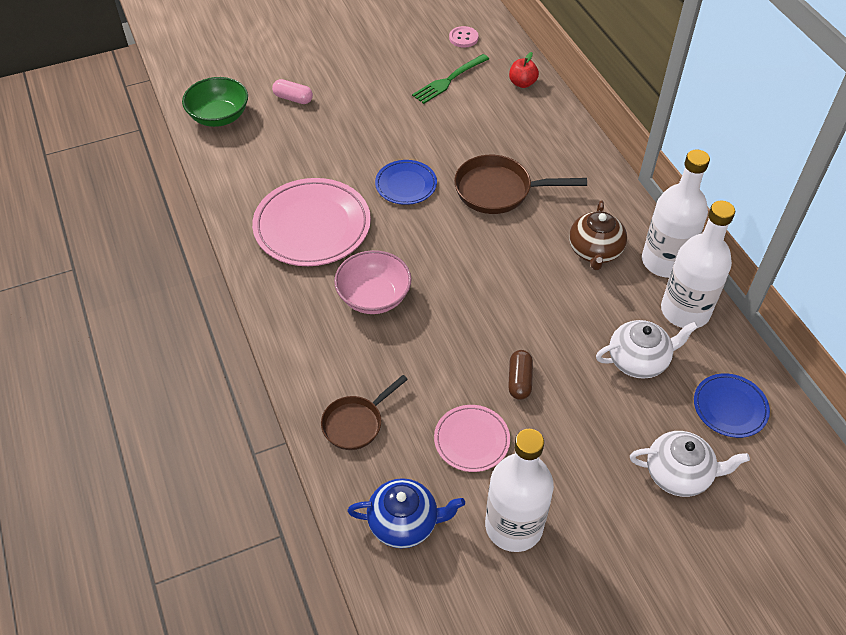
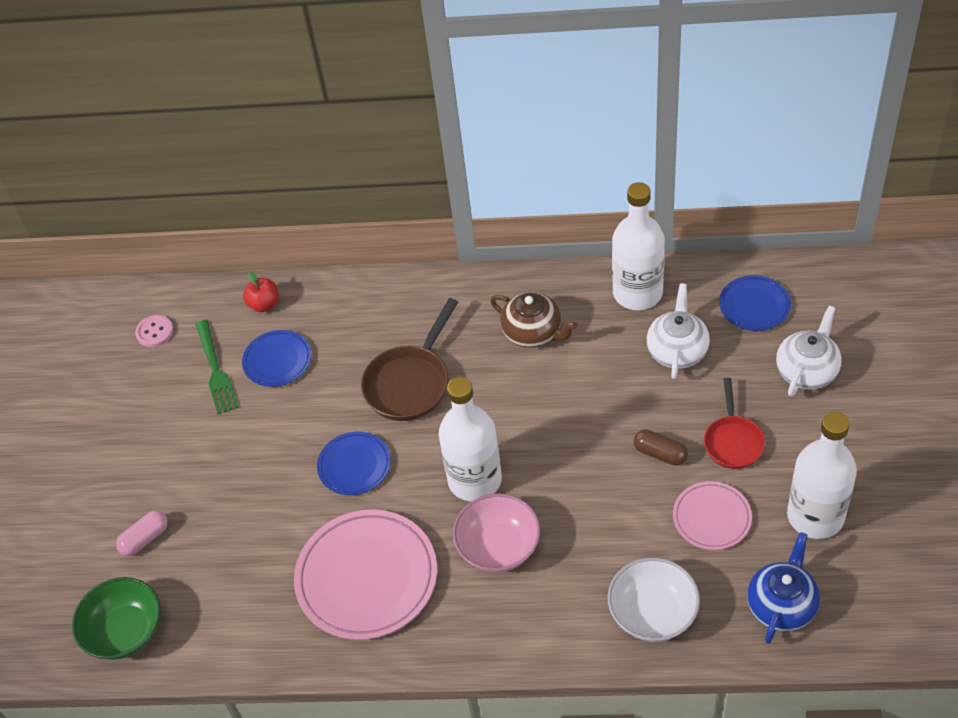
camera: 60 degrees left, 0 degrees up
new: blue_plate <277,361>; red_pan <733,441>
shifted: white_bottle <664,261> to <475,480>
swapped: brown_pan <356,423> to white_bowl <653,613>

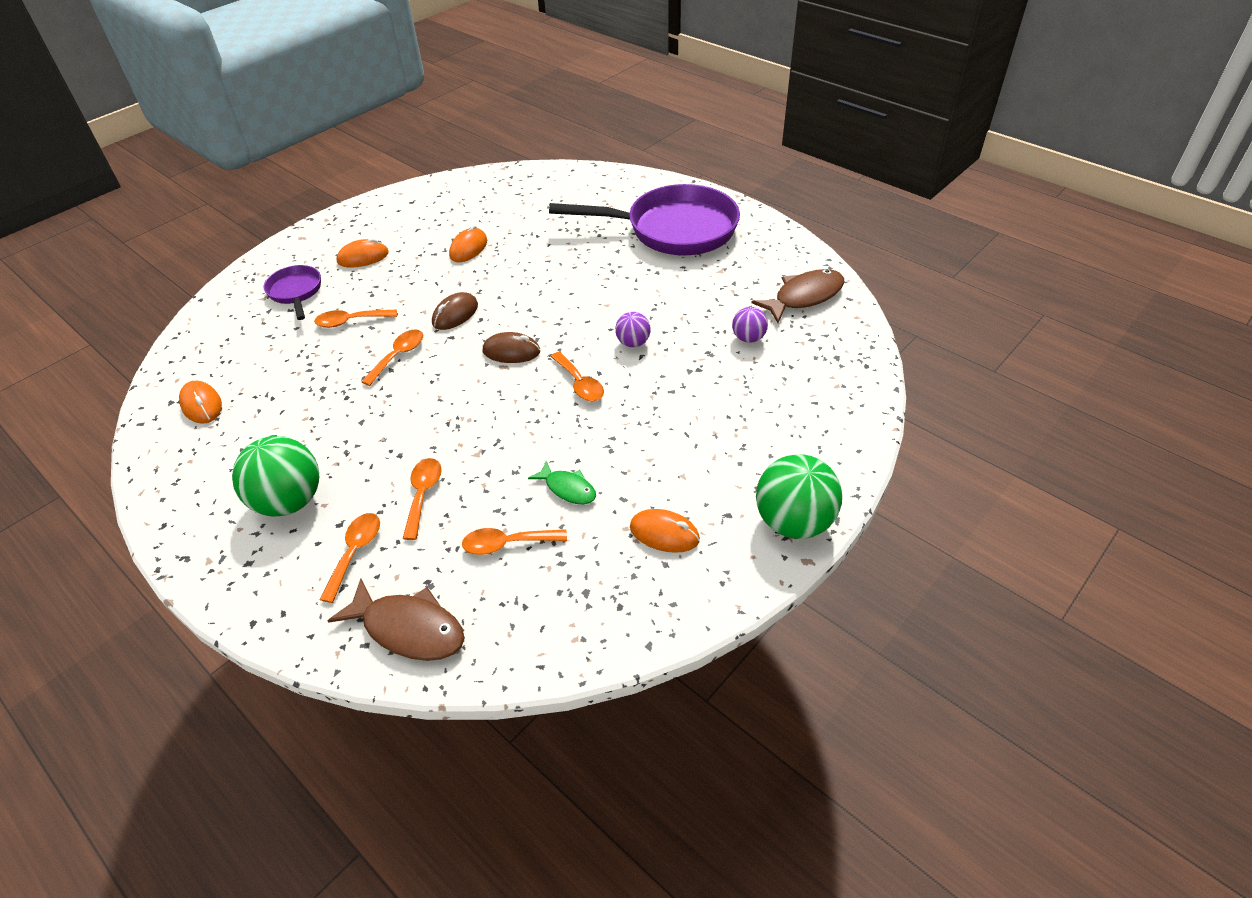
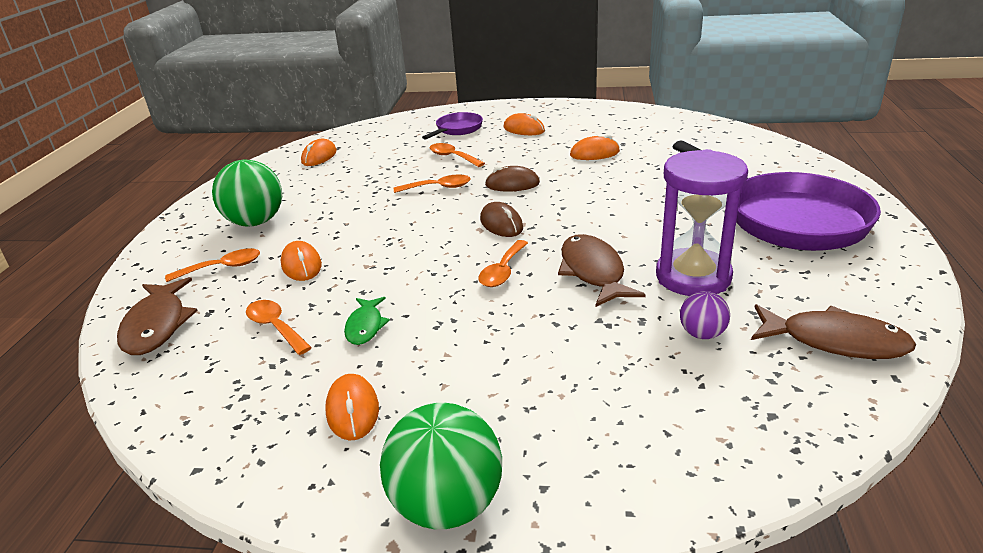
camera: 55 degrees right, 15 degrees down
new: purple_hourglass <693,277>
swapped: orange_spoon <423,495> to orange_mouse <301,265>; purple_ball <633,343> to brown_fish <593,272>

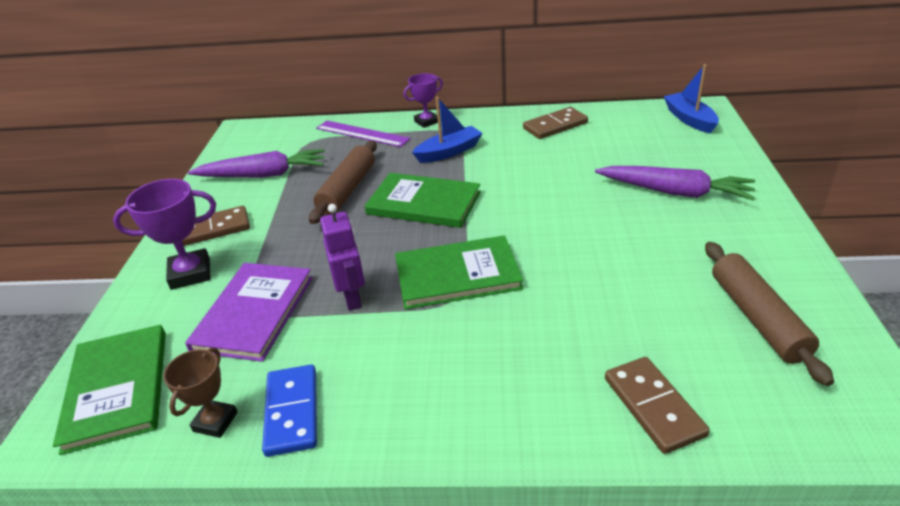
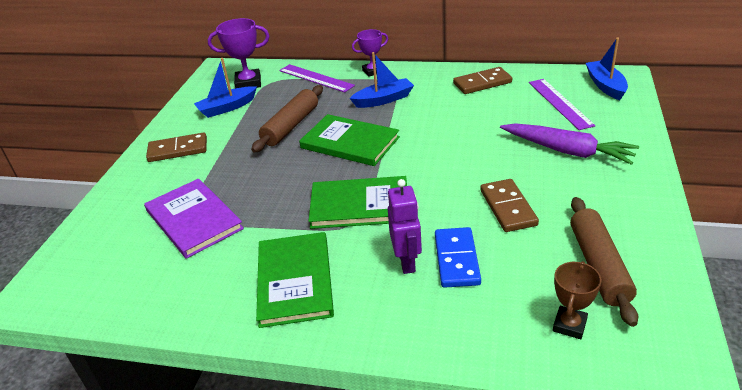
camera: 10 degrees right, 0 degrees up
new: purple_ruler <560,103>
shifted: purple_trophy <190,273> to <248,83>; green_book <117,389> to <294,281>; purple_robot <352,298> to <407,262>; blue_domino <292,412> to <457,259>; brown_domino <653,406> to <508,208>; brown_trophy <215,421> to <569,325>
swapped: purple_carrot <263,175> to blue_boat <227,108>
rotated: purple_book <254,313> = <194,220> 60 degrees counterclockwise

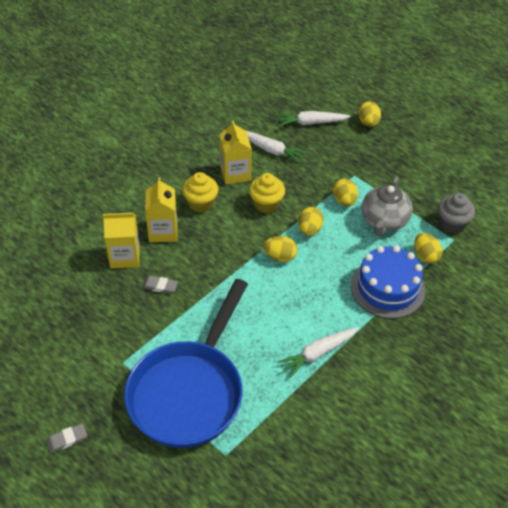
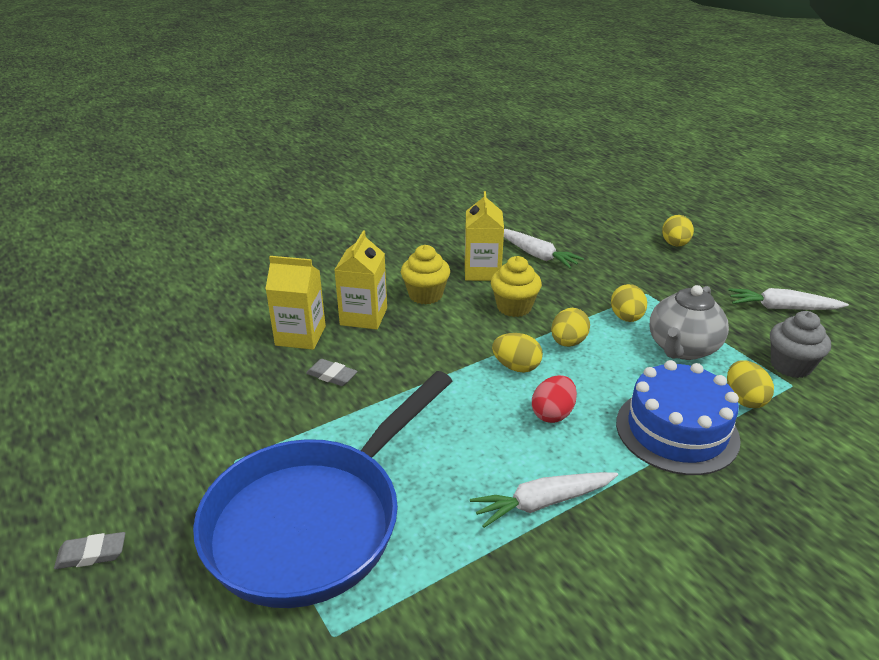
camera: 15 degrees right, 15 degrees down
new: red_egg <553,414>
shifted: white_carrot <311,123> to <782,308>

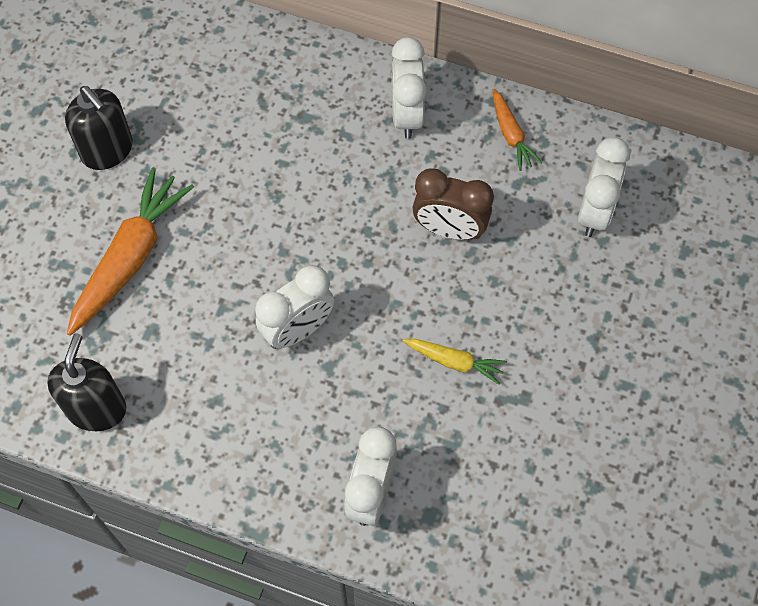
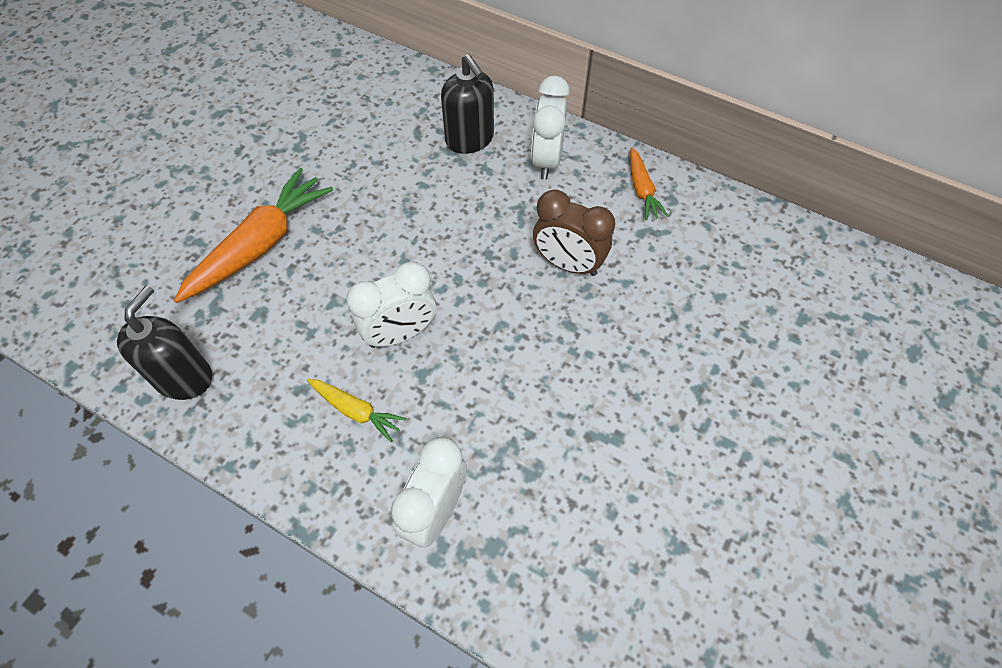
camera: 10 degrees right, 5 degrees down
gone: white_clock <594,212>
shifted: yellow_carrot <455,362> to <356,411>; black_soap_dispenser <107,150> to <470,139>

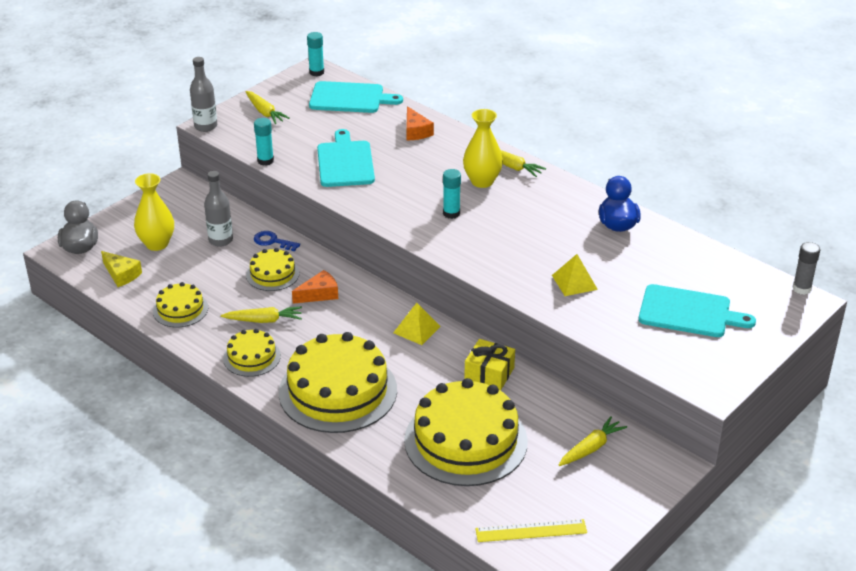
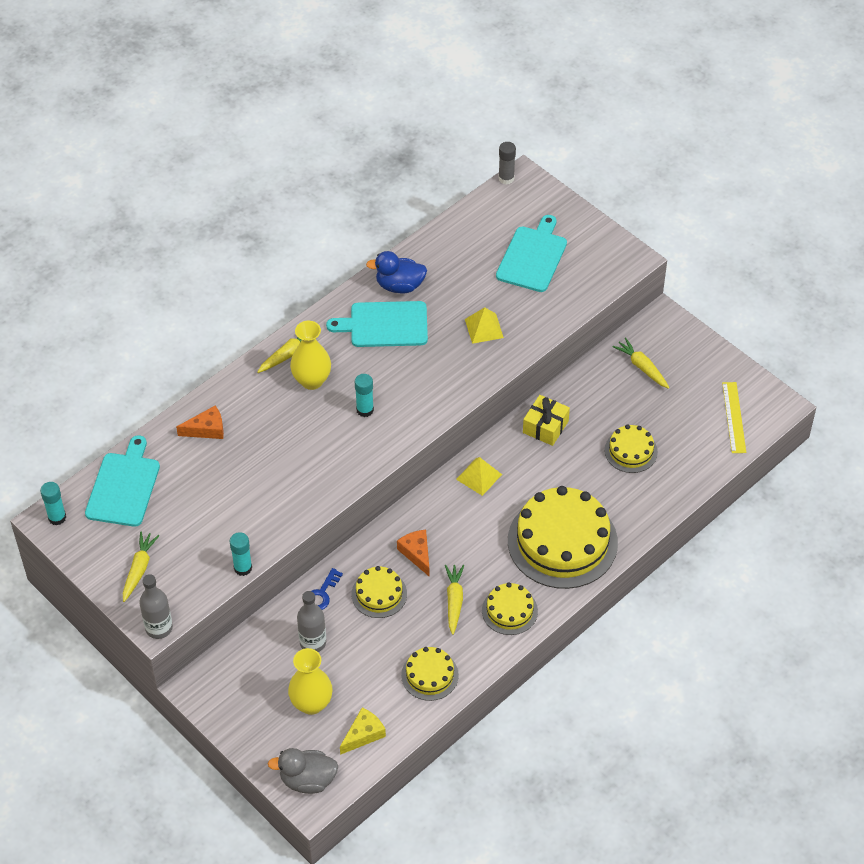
camera: 85 degrees left, 15 degrees up
shifted: turquoise_cutting_board <345,162> to <385,325>
rotated: yellow_carrot <265,112> = <139,569> 45 degrees counterclockwise
scaled: yellow_cake <465,441> = <631,451> x0.50

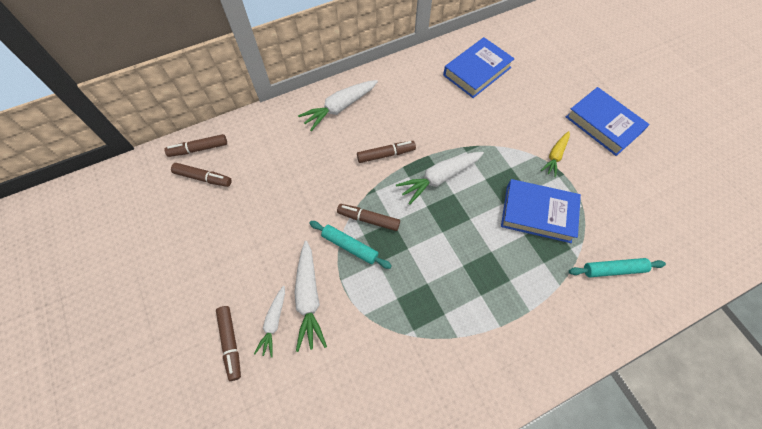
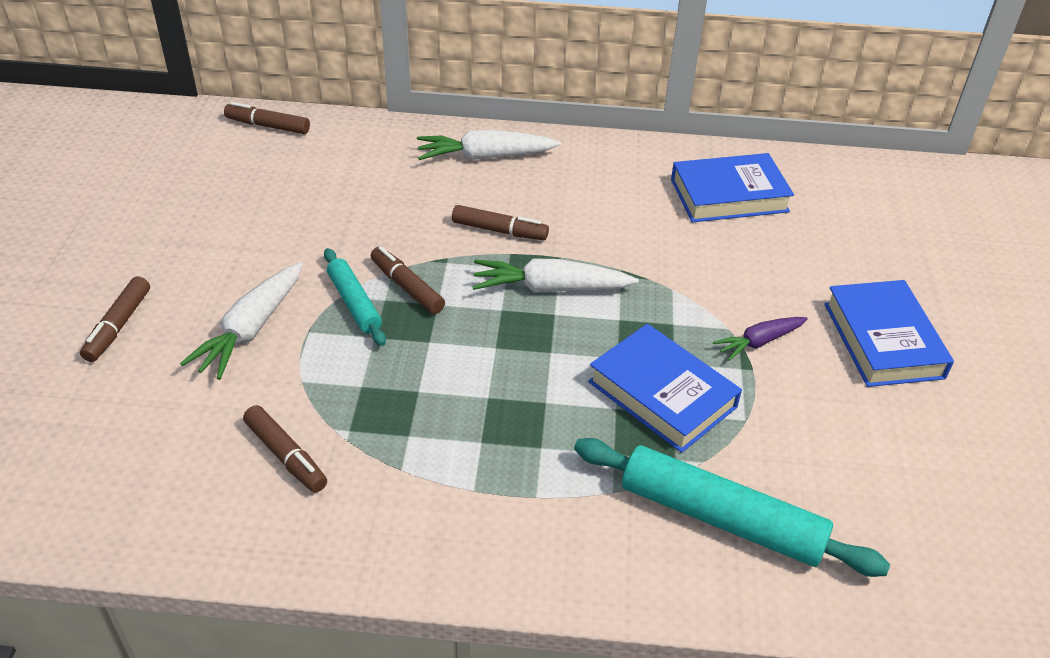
camera: 30 degrees right, 20 degrees down
gone: white_carrot <274,322>
shifted: brown_marker <203,178> to <286,456>
repainted: yellow_carrot <555,156> to purple_carrot <759,342>
scaled: turquoise_rolling_pin <613,269> = <721,518> x1.78

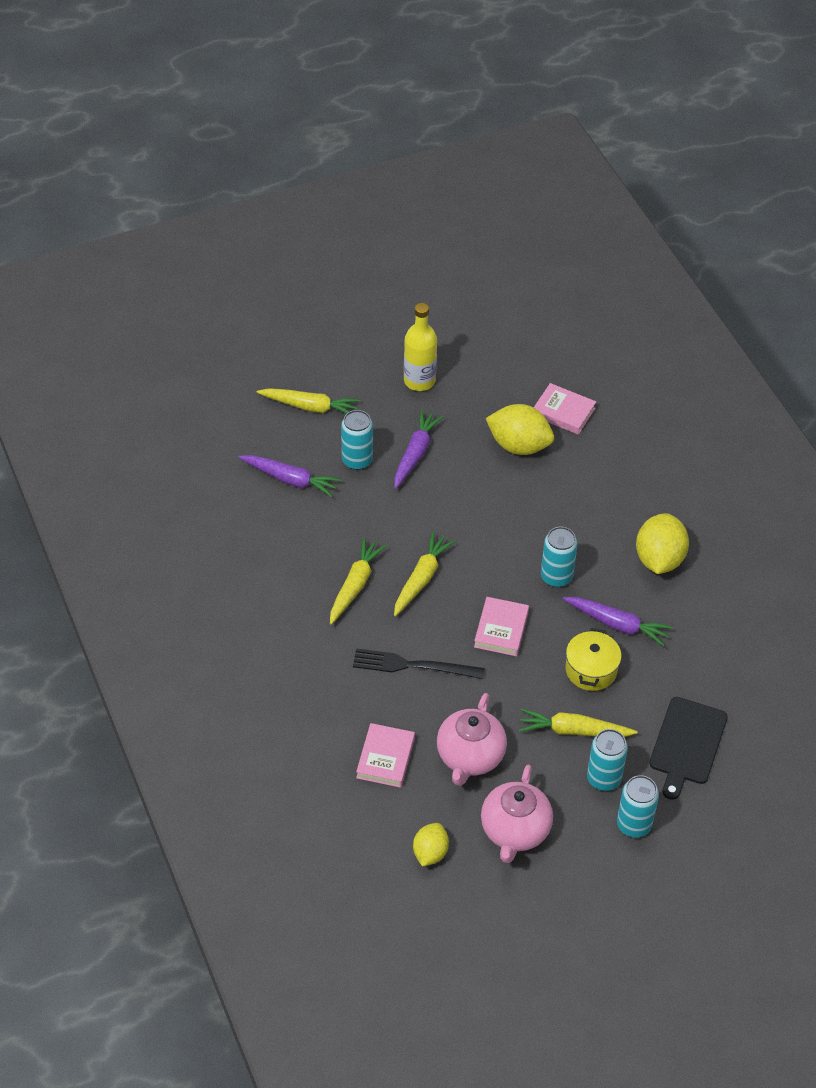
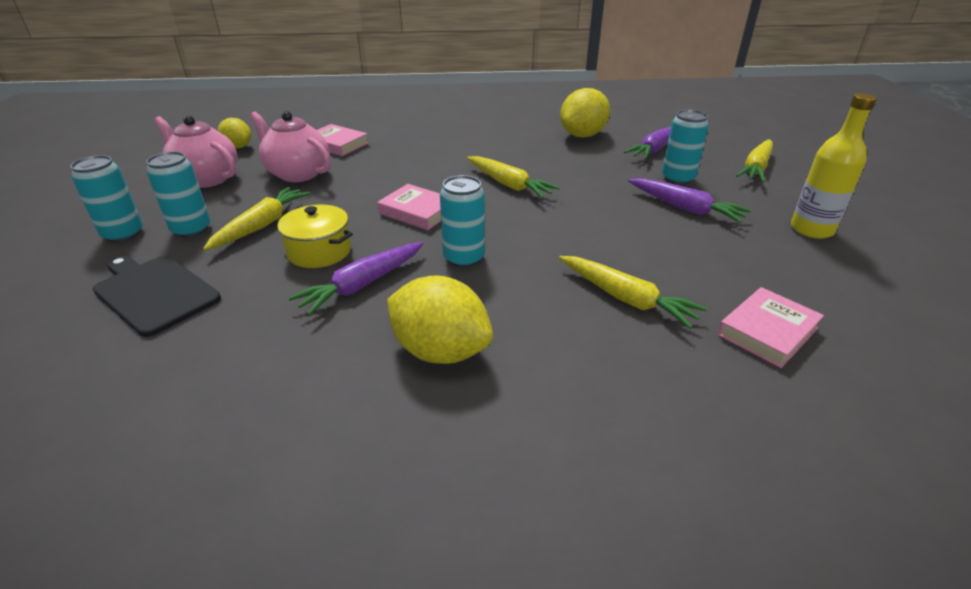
camera: 110 degrees right, 15 degrees down
gone: black_fork <413,665>
shifted: yellow_carrot <355,585> to <626,299>; yellow_lemon <519,445> to <582,135>

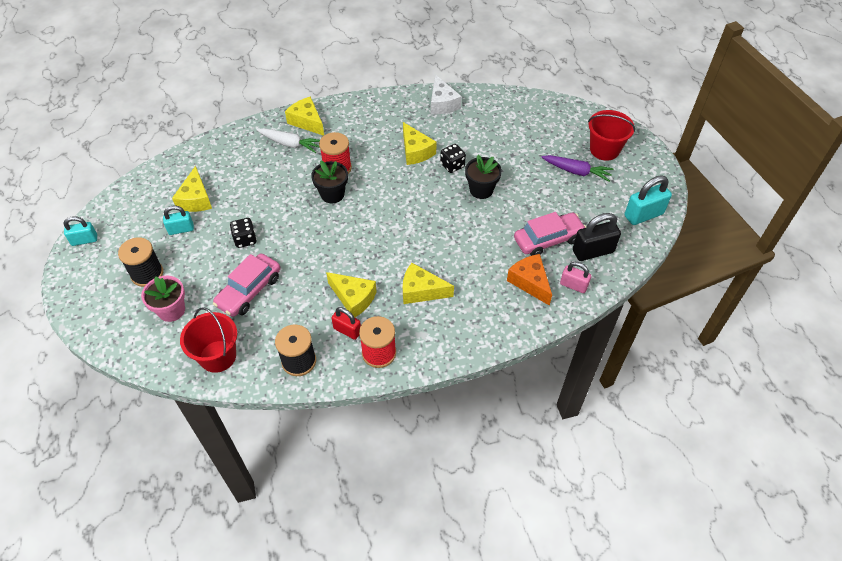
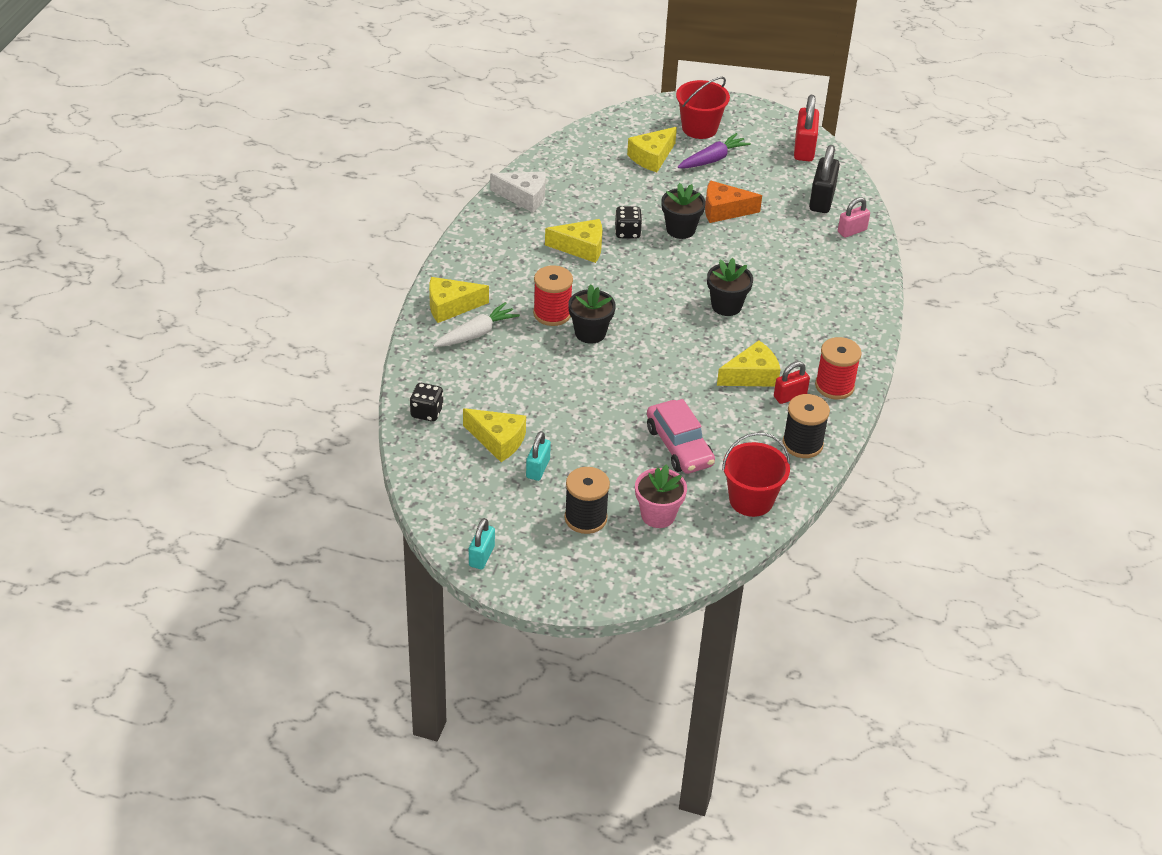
camera: 60 degrees left, 10 degrees down
gone: pink_car <548,239>
new: black_flower_pot <726,306>
shifted: black_dice <245,239> to <427,412>; yellow_cheese <421,291> to <652,157>; orange_cheese <530,282> to <724,210>
repainted: turquoise_padlock <643,215> to red_padlock <804,149>

